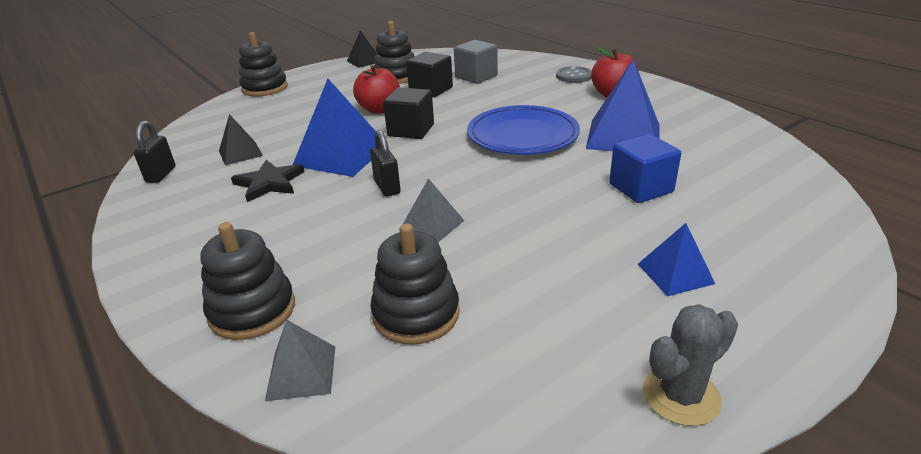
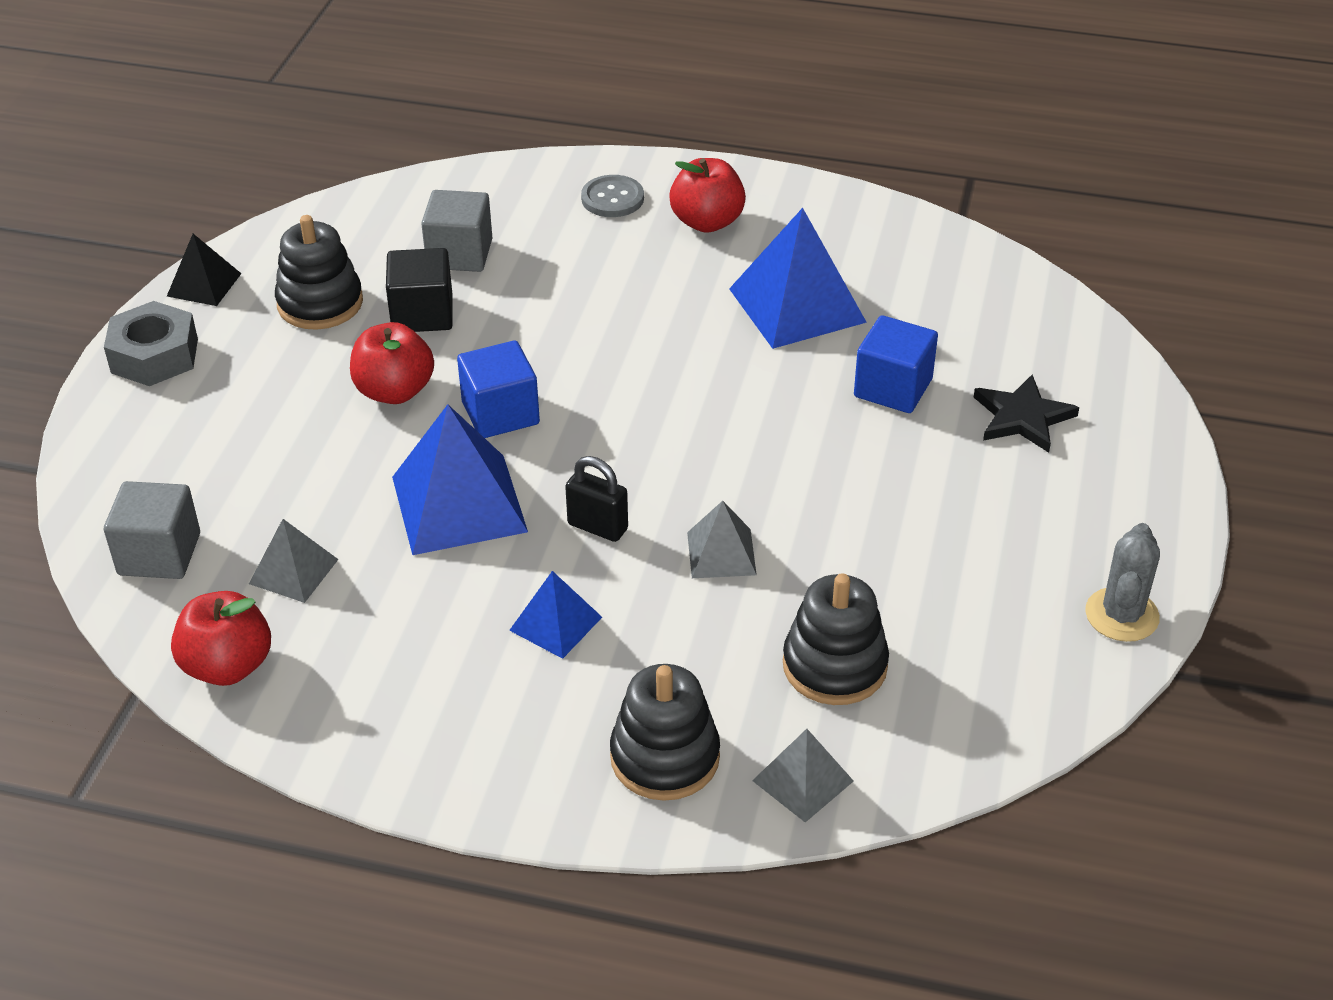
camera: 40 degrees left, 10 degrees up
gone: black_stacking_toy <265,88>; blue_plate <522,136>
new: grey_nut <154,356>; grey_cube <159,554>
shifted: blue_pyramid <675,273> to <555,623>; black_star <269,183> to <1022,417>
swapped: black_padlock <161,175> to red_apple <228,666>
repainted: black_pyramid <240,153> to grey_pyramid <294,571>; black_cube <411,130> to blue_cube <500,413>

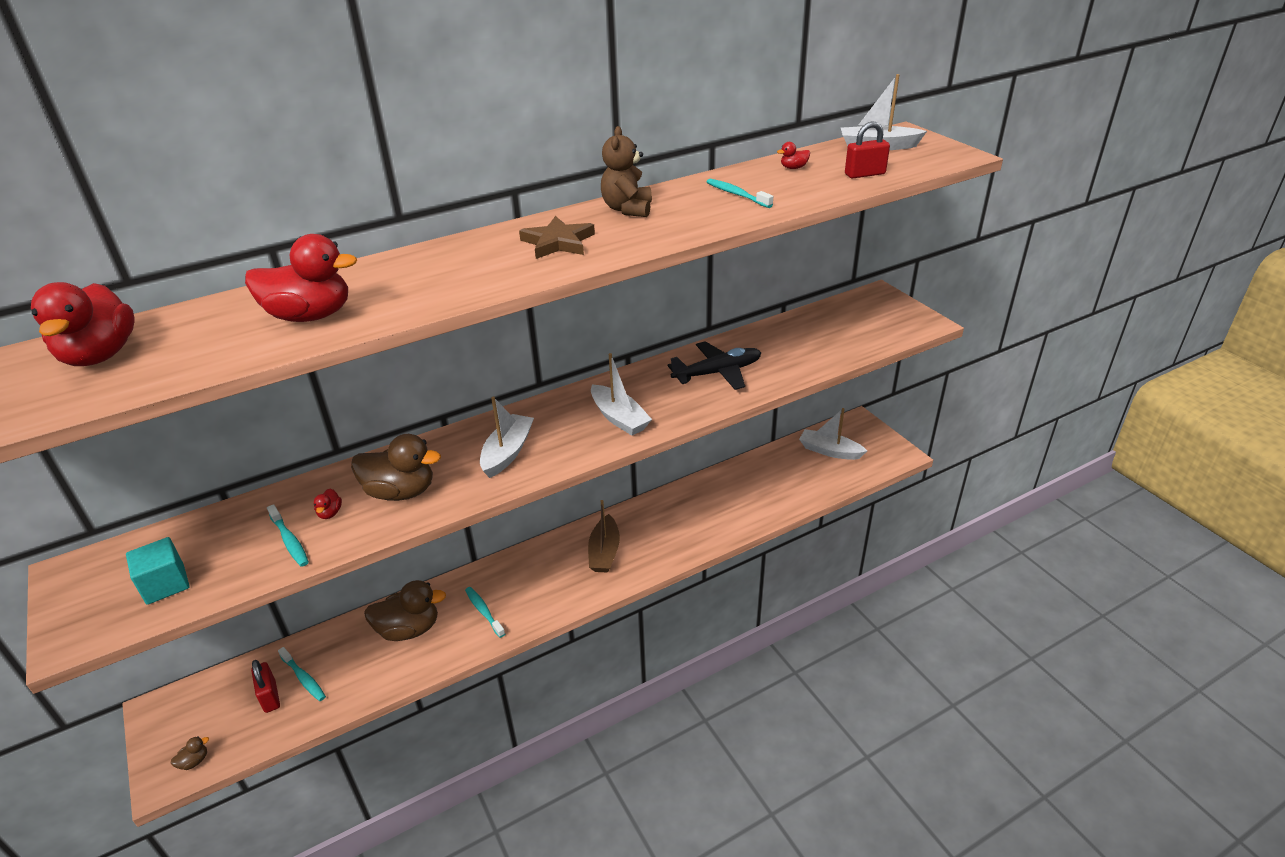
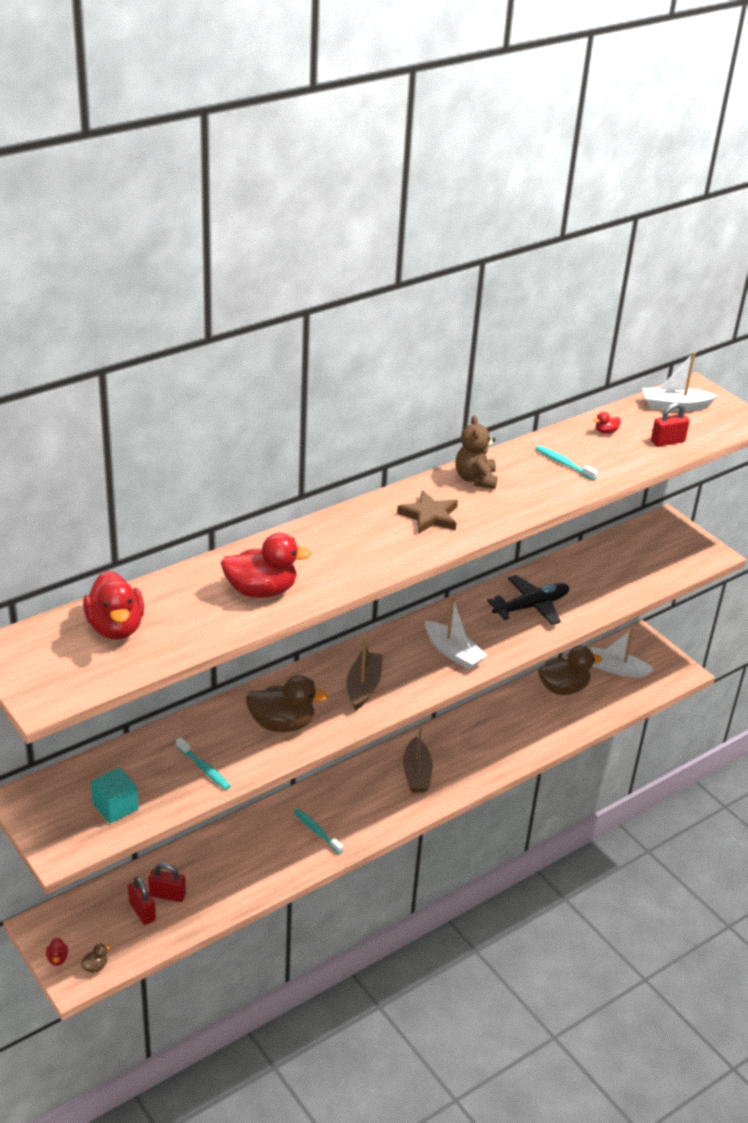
camera: 10 degrees left, 0 degrees up
shifted: red_duck <330,513> to <57,958>; brown_duck <409,629> to <563,688>
swapped: turquoise_toothbrush <304,678> to red_padlock <167,895>
repainted: white_boat <507,452> to brown_boat <363,686>

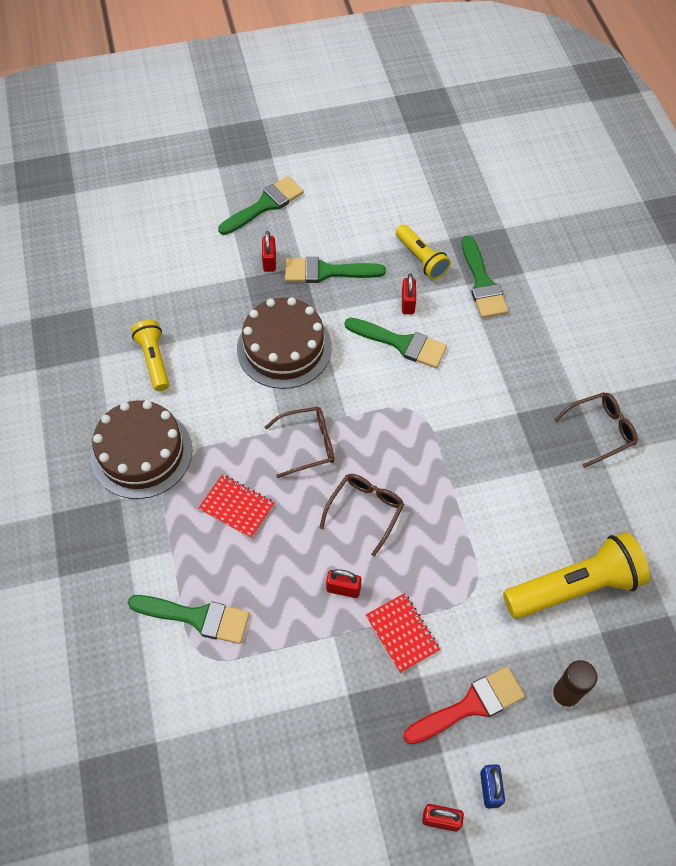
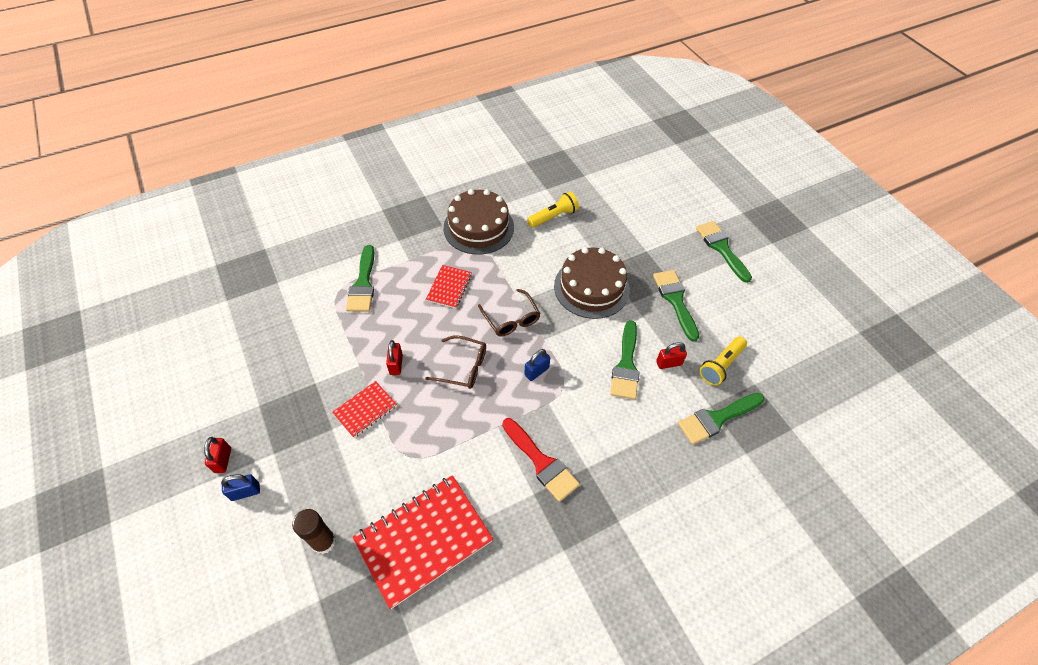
camera: 75 degrees right, 5 degrees down
gone: red_padlock <269,261>; brown_glasses <600,431>
new: blue_padlock <536,371>
shifted: red_brush <470,705> to <541,462>
swapped: yellow_flashlight <575,587> to red_notebook <423,540>
rotated: green_brush <265,205> = <721,248> 150 degrees counterclockwise

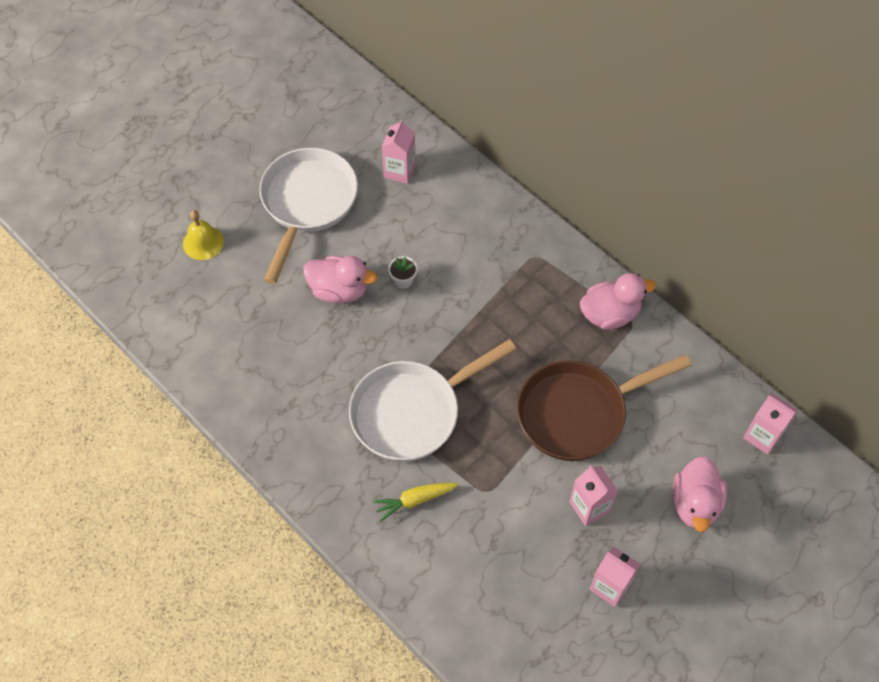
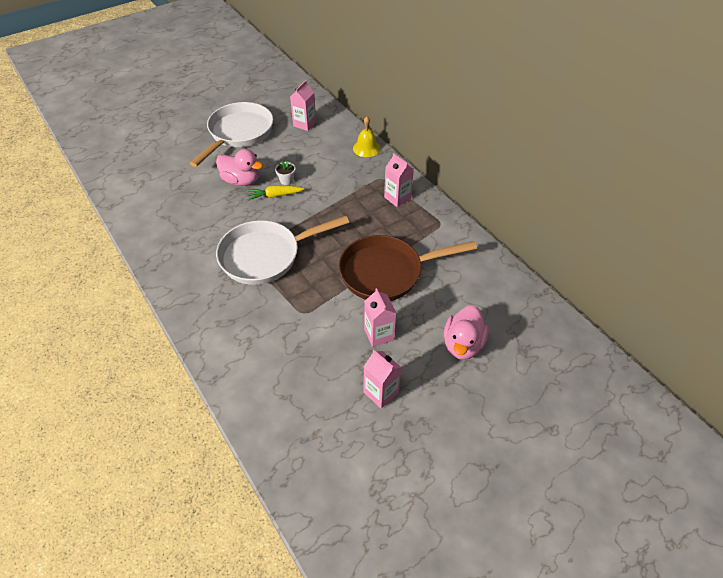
camera: 10 degrees right, 10 degrees down
gone: pink_duck <610,314>
shifted: yellow_carrot <415,500> to <275,195>; yellow_bell <203,242> to <366,148>; pink_carton <762,436> to <397,198>

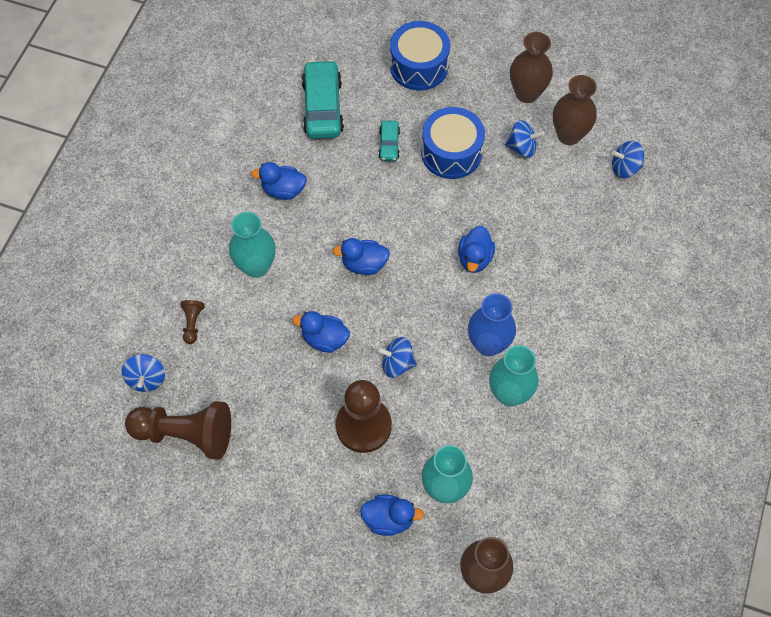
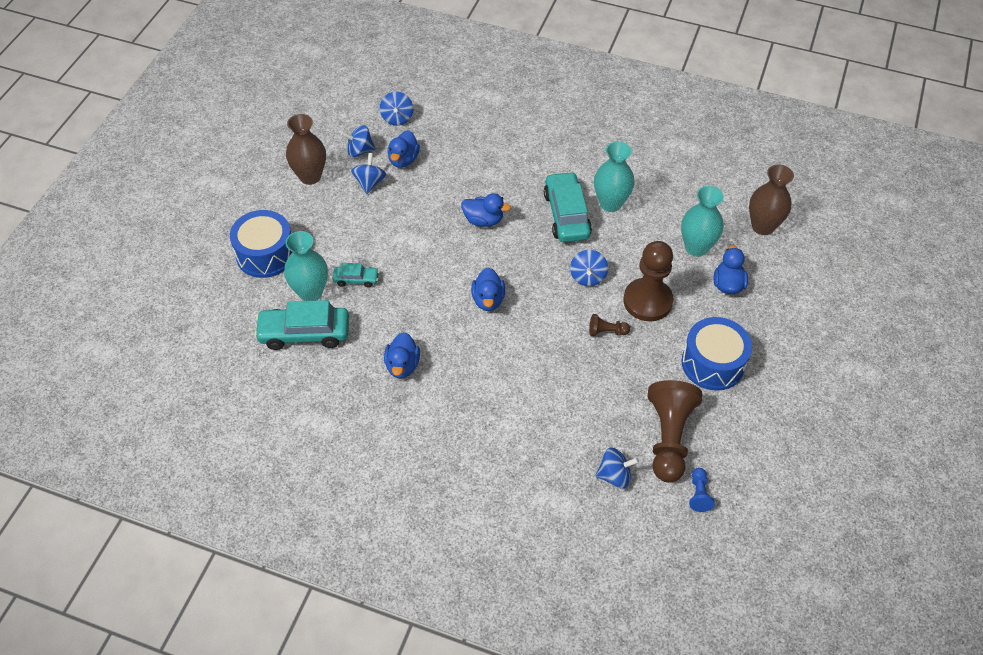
camera: 90 degrees left, 10 degrees down
new: blue_pawn <699,494>
shifted: turquoise_vase <256,266> to <310,292>; blue_duck <324,339> to <403,160>; brown_pawn <192,323> to <606,331>; blue_drum <451,153> to <712,363>
swapped: brown_vase <569,135> to blue_spinning_top <360,151>; blue_vase <488,344> to turquoise_car <566,215>

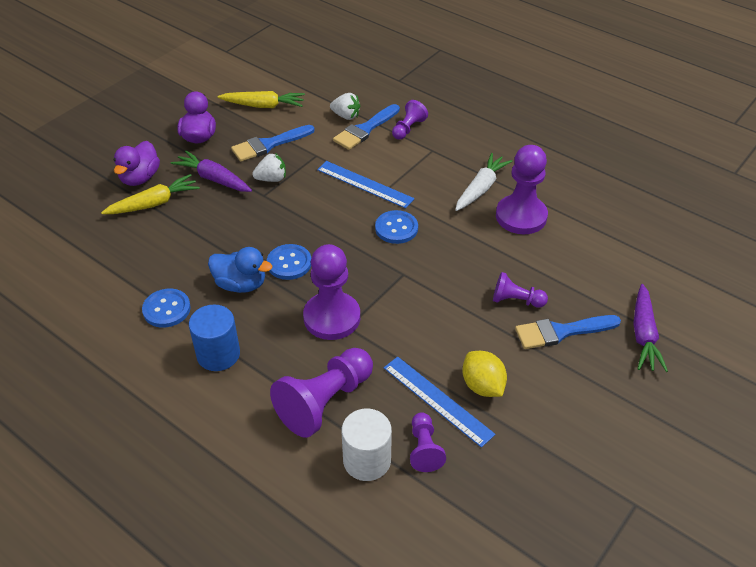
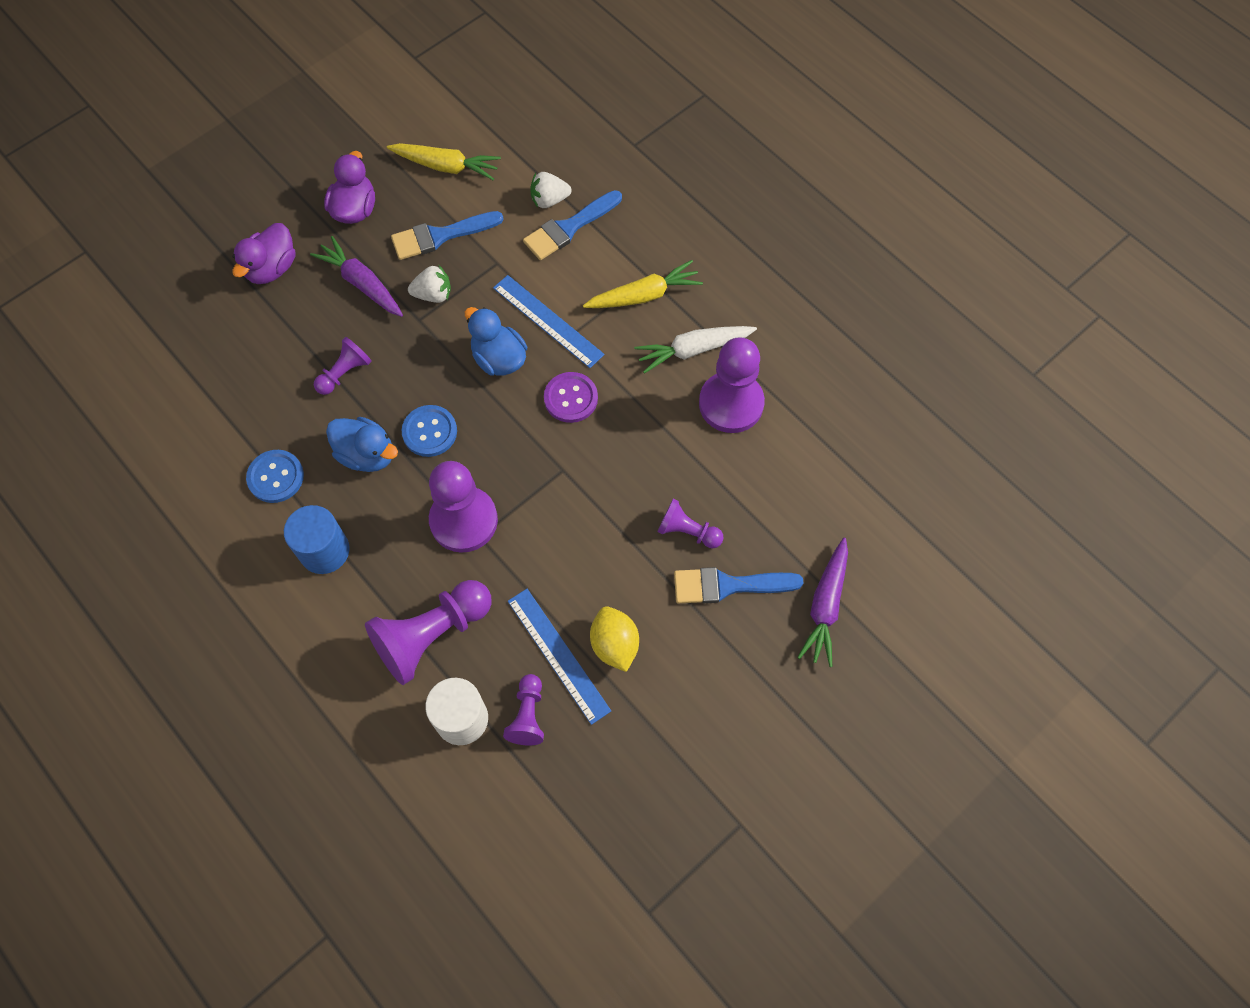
camera: 10 degrees right, 20 degrees up
new: blue_duck <499,358>
shifted: purple_pawn <408,128> to <345,373>; yellow_carrot <154,203> to <644,295>
repainted: blue_button <396,228> to purple_button <571,398>
rotated: white_strawberry <346,116> = <549,200> 135 degrees clockwise; white_carrot <481,188> = <693,350> 150 degrees counterclockwise

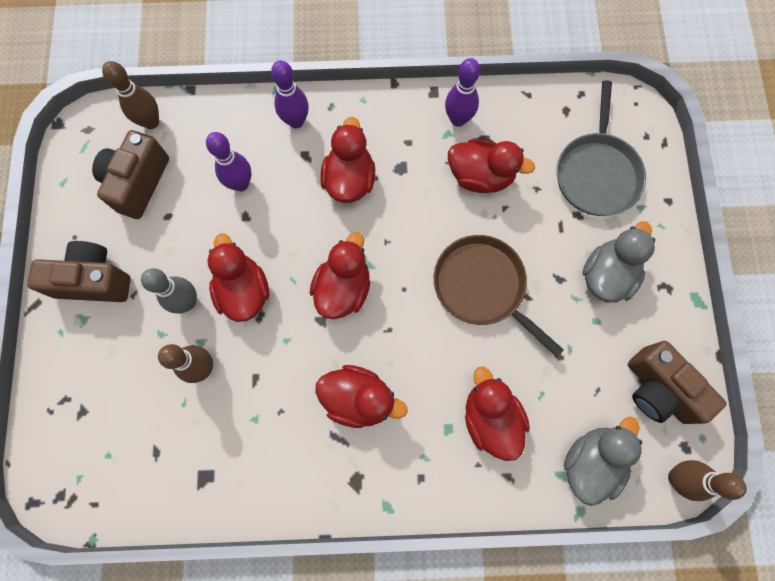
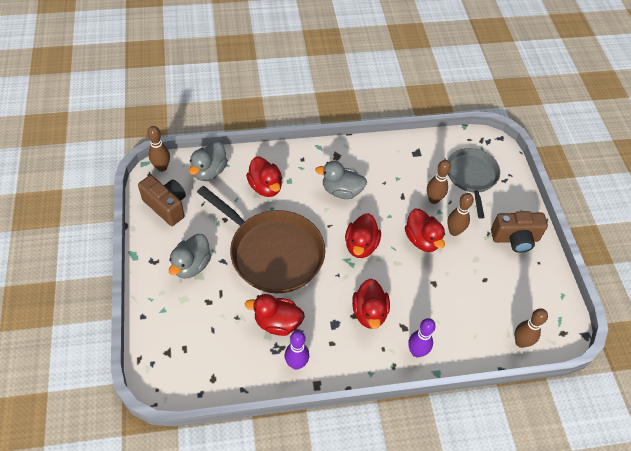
camera: 170 degrees right, 20 degrees down
gone: brown_camera <138,183>; purple_bowling_pin <241,184>
shifted: grey_pan <597,173> to <471,176>
repainted: red_duck <358,398> to grey_duck <341,191>; grey_bowling_pin <187,302> to brown_bowling_pin <454,231>
scaled: brown_pan <482,287> = <273,252> x1.59

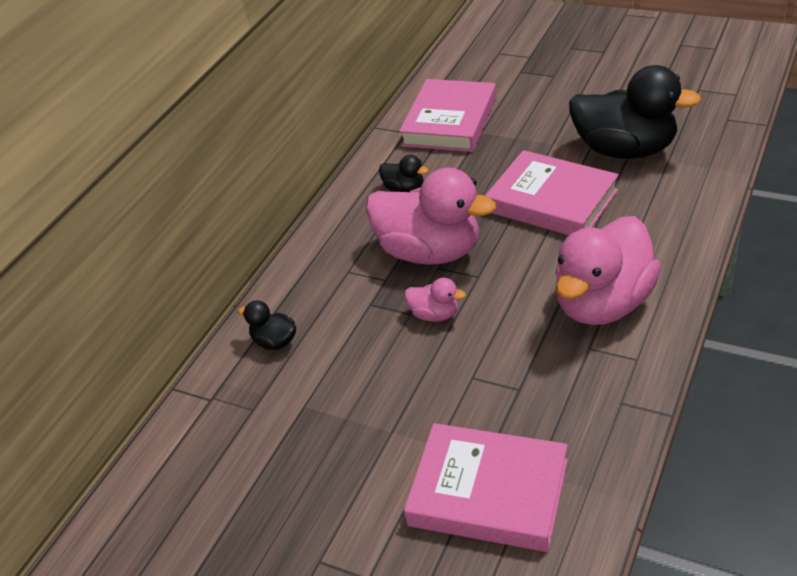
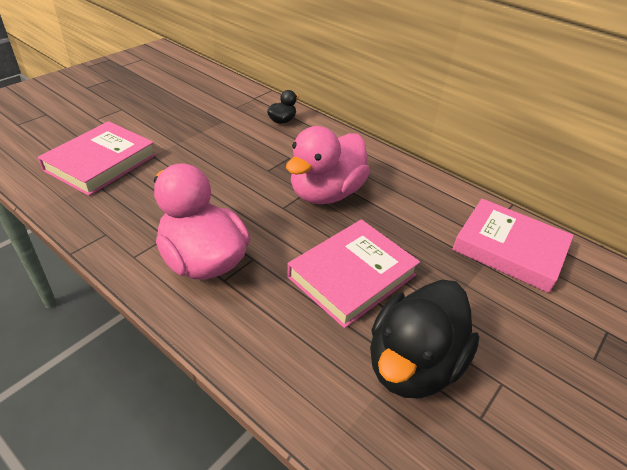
camera: 95 degrees right, 0 degrees up
gone: black_duck <404,189>; pink_duck <435,314>

